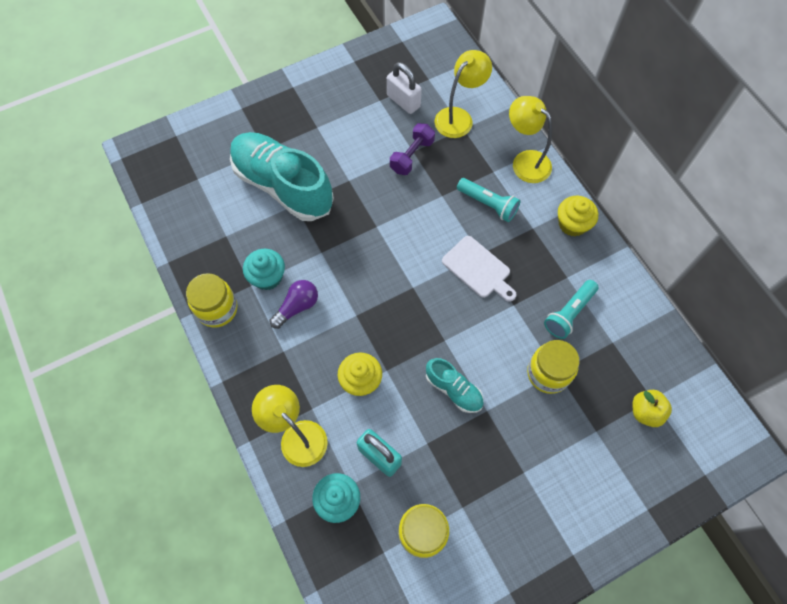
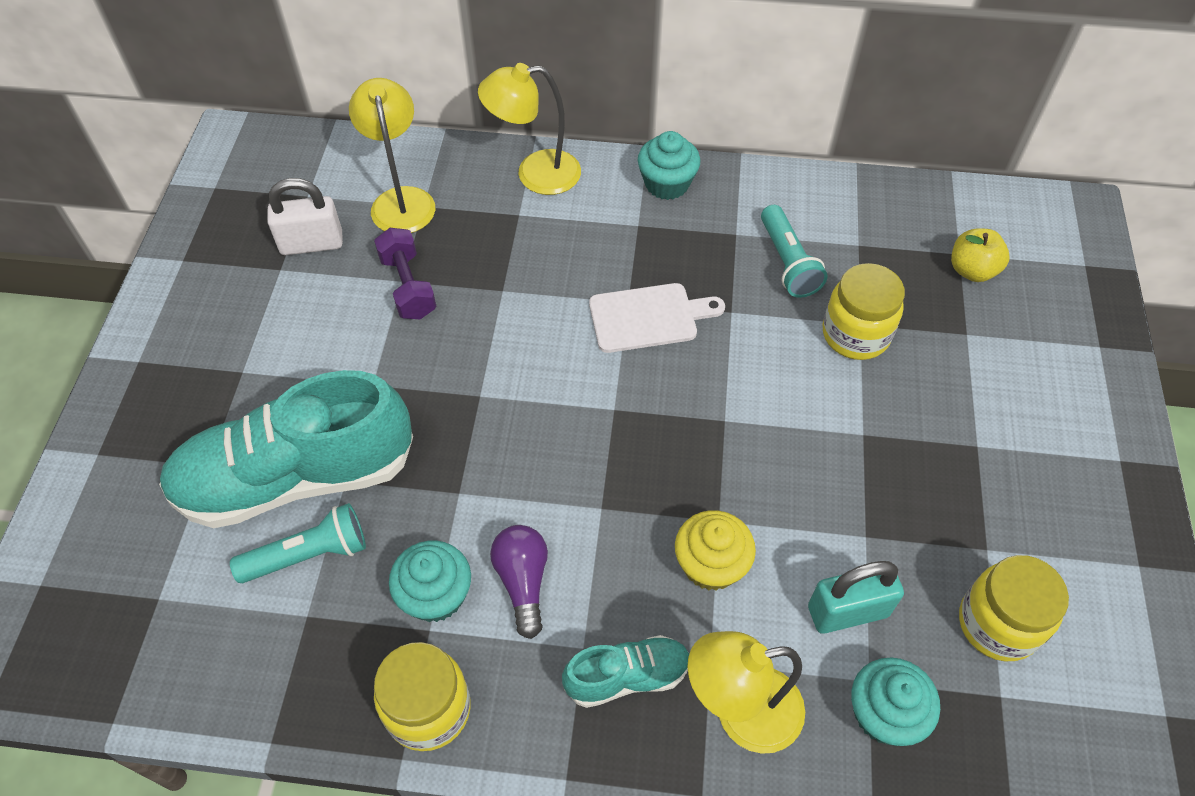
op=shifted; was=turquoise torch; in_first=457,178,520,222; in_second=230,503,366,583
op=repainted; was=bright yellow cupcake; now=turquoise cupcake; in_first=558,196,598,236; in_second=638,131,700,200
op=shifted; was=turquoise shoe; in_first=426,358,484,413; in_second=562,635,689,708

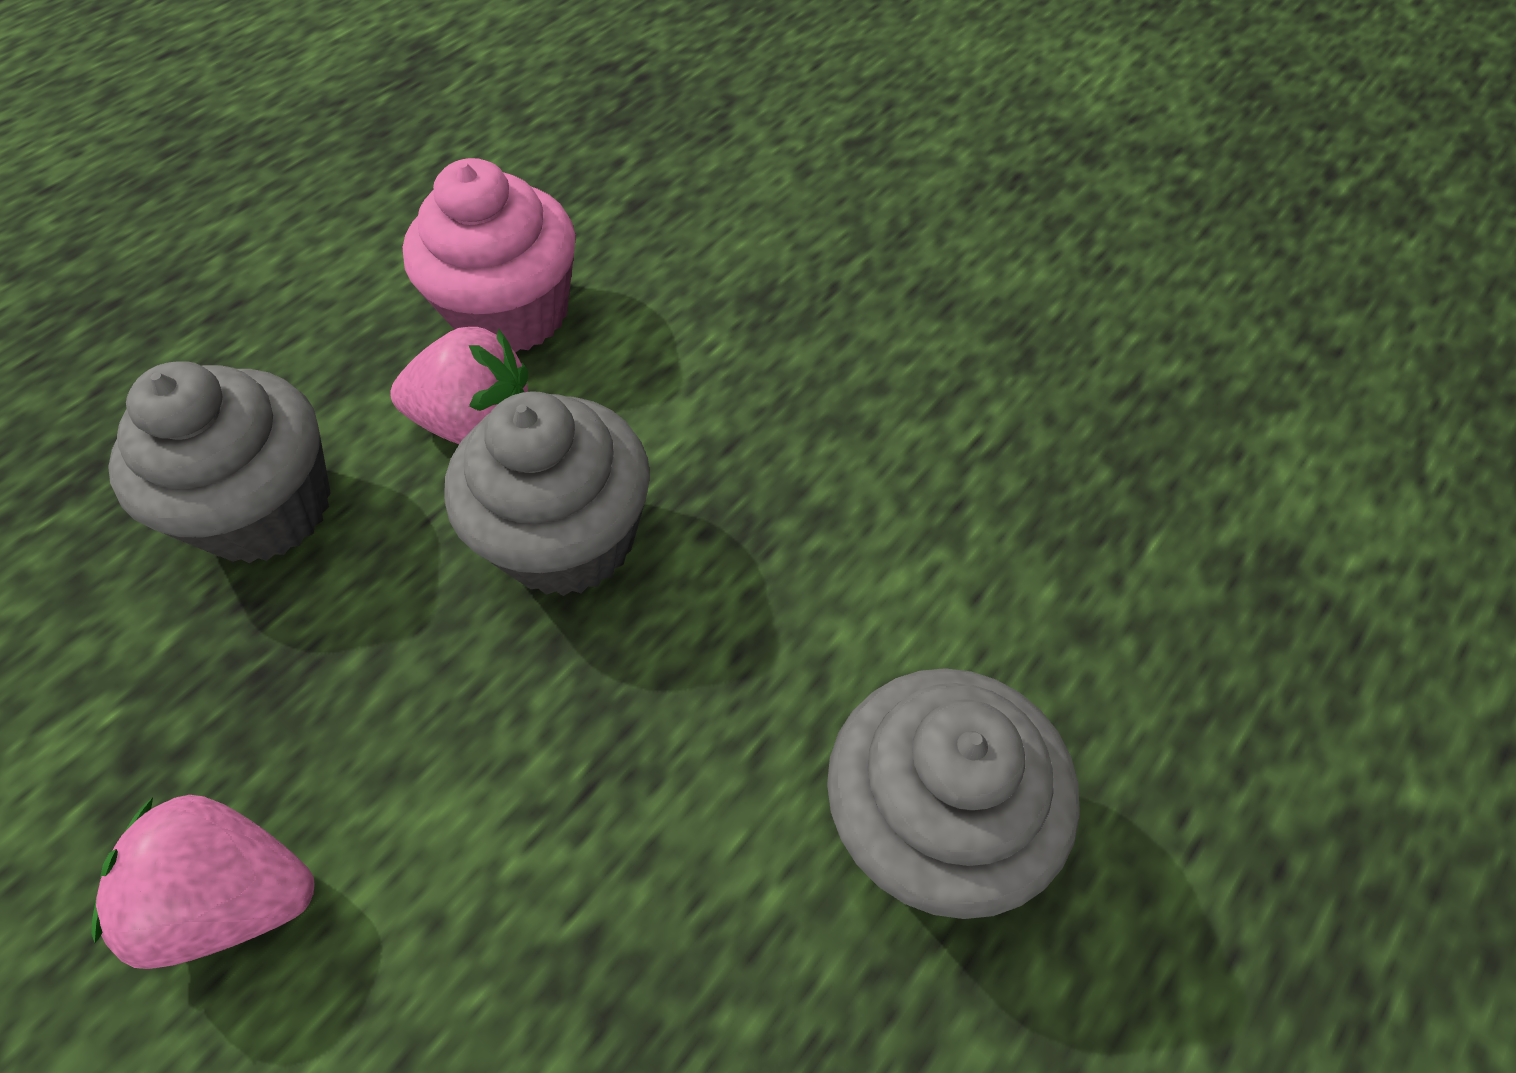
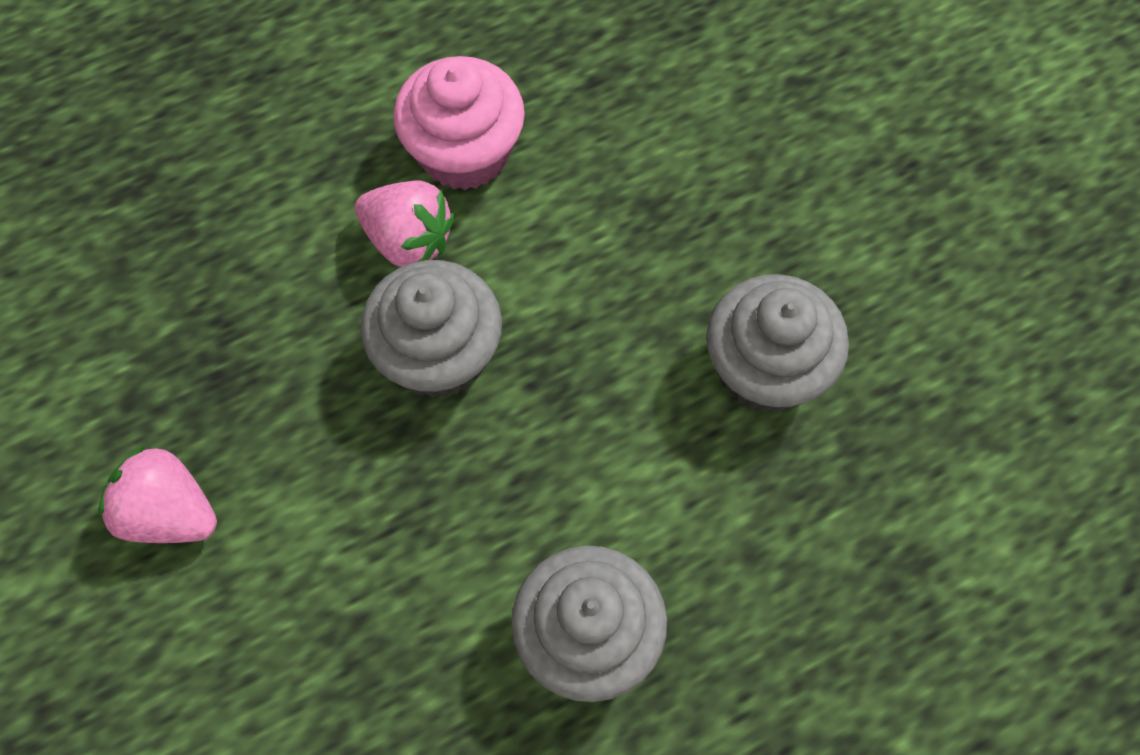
op=shifted; was=gray cupcake; in_first=108,361,331,563; in_second=706,274,849,413

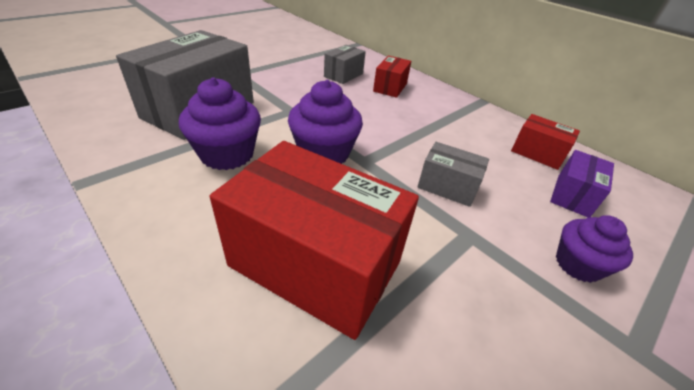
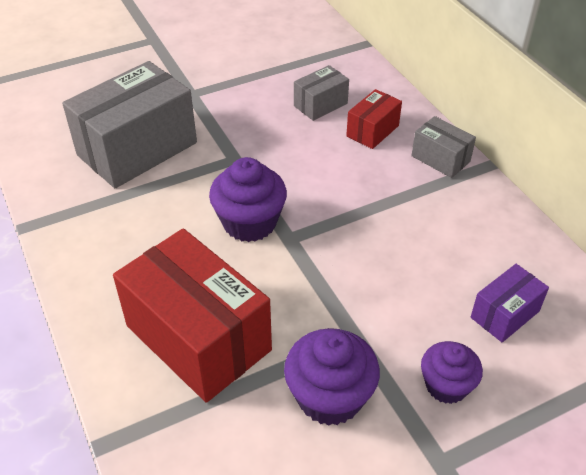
op=shifted; was=purple cupcake; in_first=179,77,261,170; in_second=284,328,380,426
op=gone; was=red package; in_first=511,114,580,170
op=shifted; was=gray package; in_first=417,142,489,207; in_second=411,116,476,178

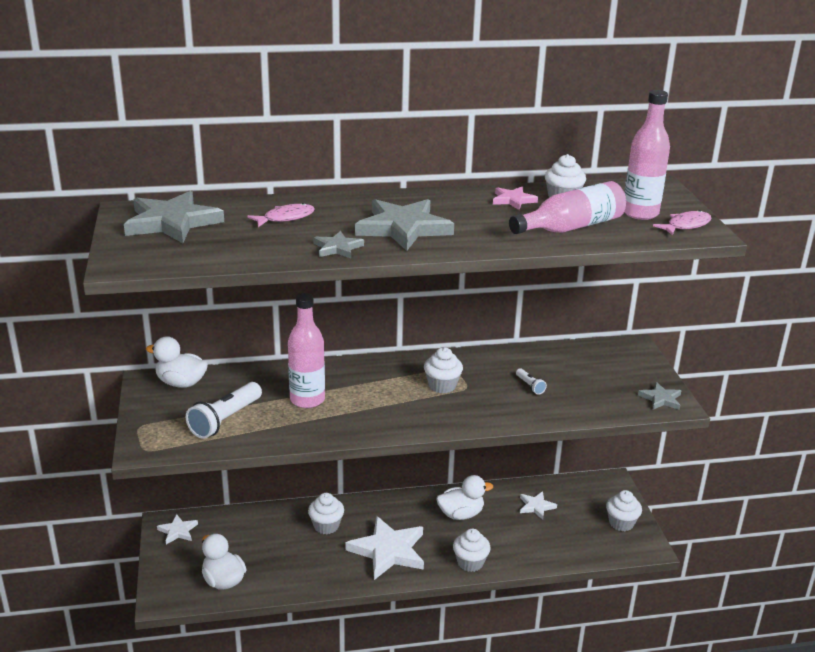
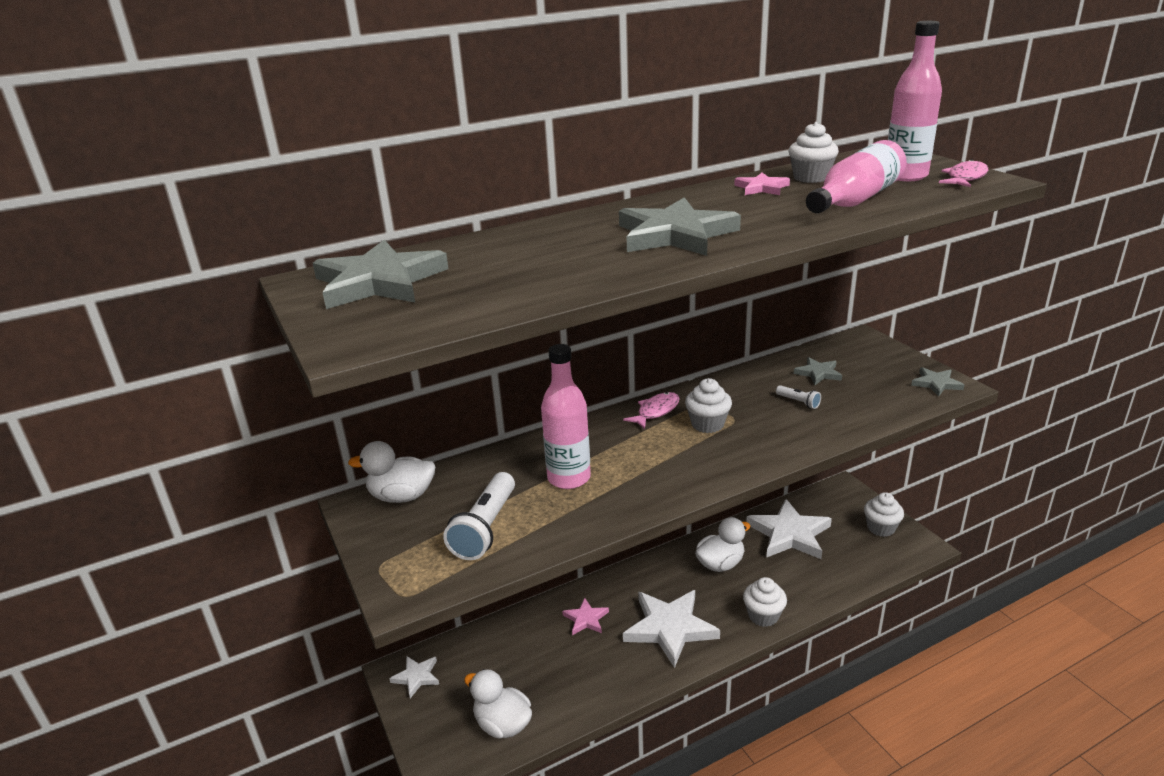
op=shifted; was=rose-pink fish; in_first=247,203,315,227; in_second=623,392,680,429
op=shifted; was=gray five-pointed star; in_first=313,231,364,258; in_second=794,357,842,385
op=scaled; was=white five-pointed star; in_first=520,491,557,520; in_second=746,499,832,559; ratio=2.0
op=swapped; was=white cupcake; now=rose-pink five-pointed star; in_first=308,493,344,534; in_second=562,598,609,635

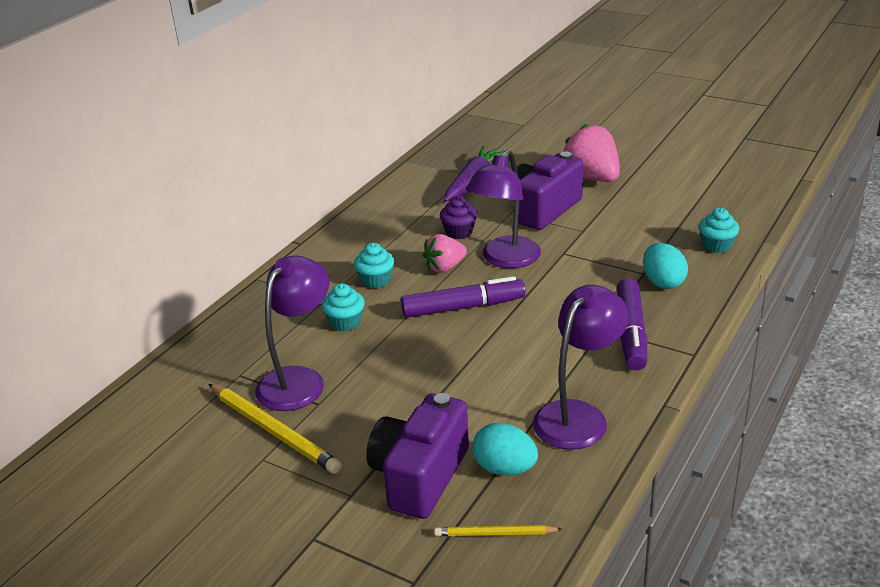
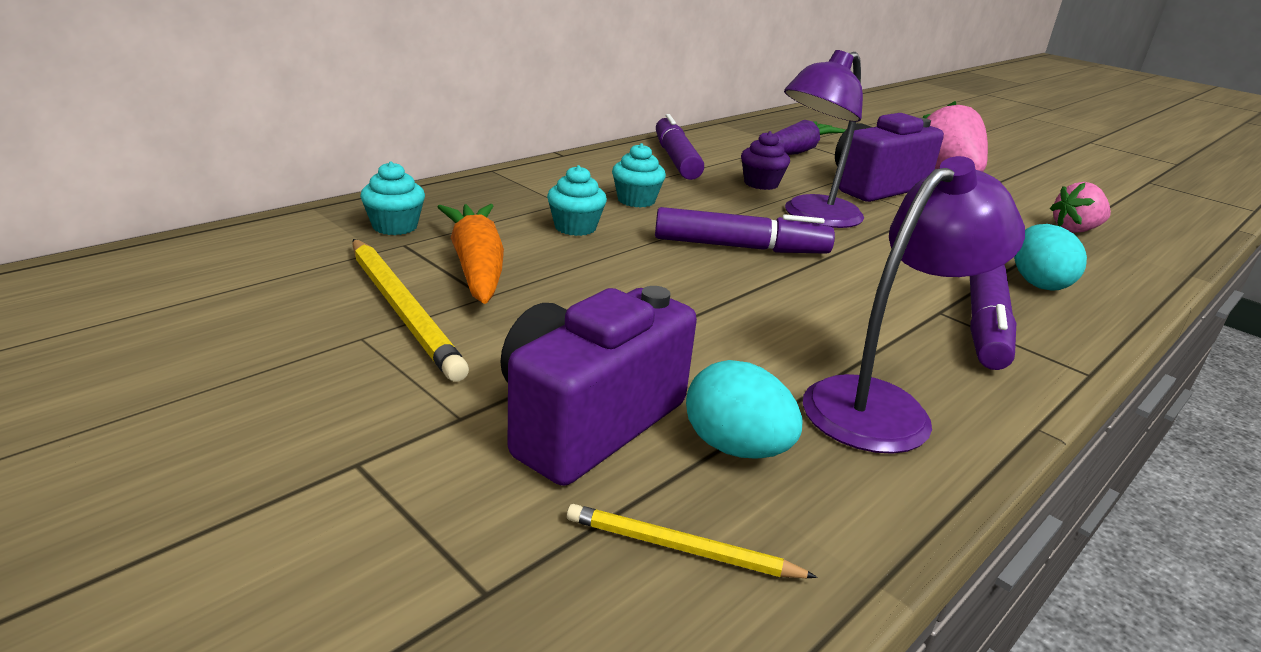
op=shifted; was=turquoise cupcake; in_first=699,208,739,253; in_second=360,161,425,235
op=shifted; was=rose-pink berry; in_first=423,234,467,273; in_second=1050,182,1111,233
op=swapped; was=purple lamp; now=bright orange toy carrot; in_first=255,255,330,411; in_second=438,204,504,304
op=new; now=purple marker pen; in_second=656,114,704,180

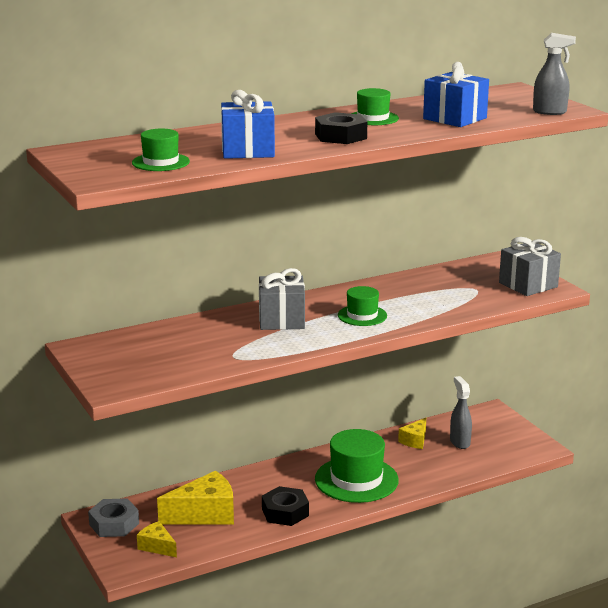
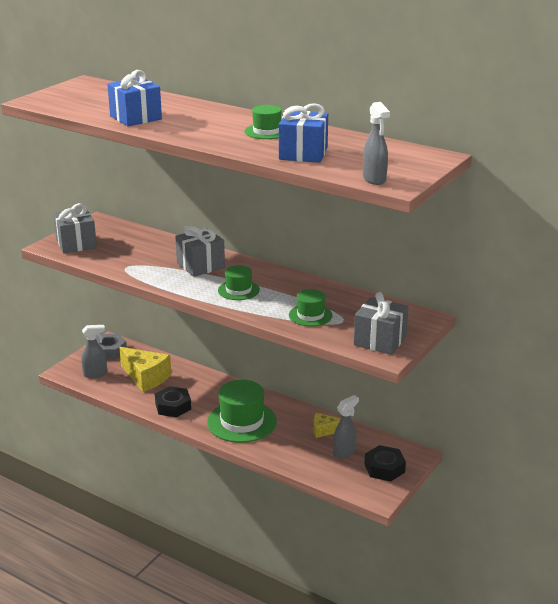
op=shifted; was=jet-black nut; in_first=315,112,367,144; in_second=364,445,406,481
op=shifted; was=leaf-green tall hat; in_first=132,129,190,171; in_second=289,289,333,326
op=swapped; was=bright yellow piece of cheese; now=gray spray cleaner; in_first=137,521,177,558; in_second=81,325,107,378
op=new; now=gray present; in_second=53,203,97,254

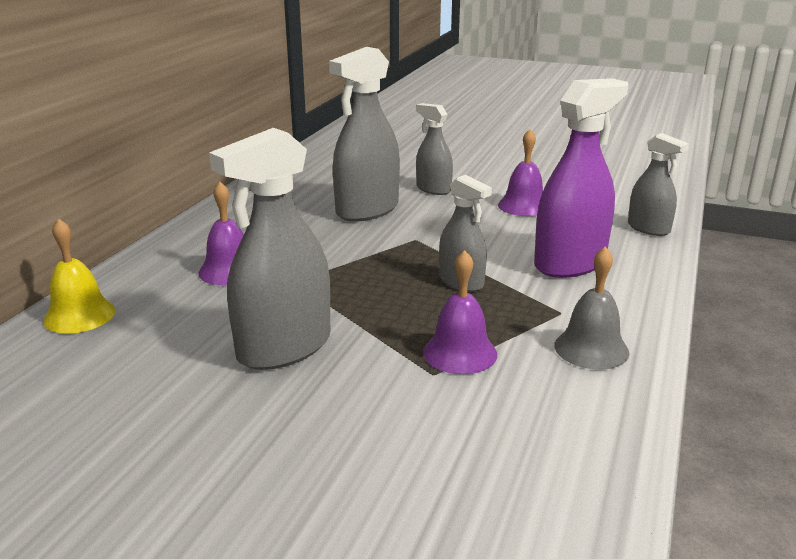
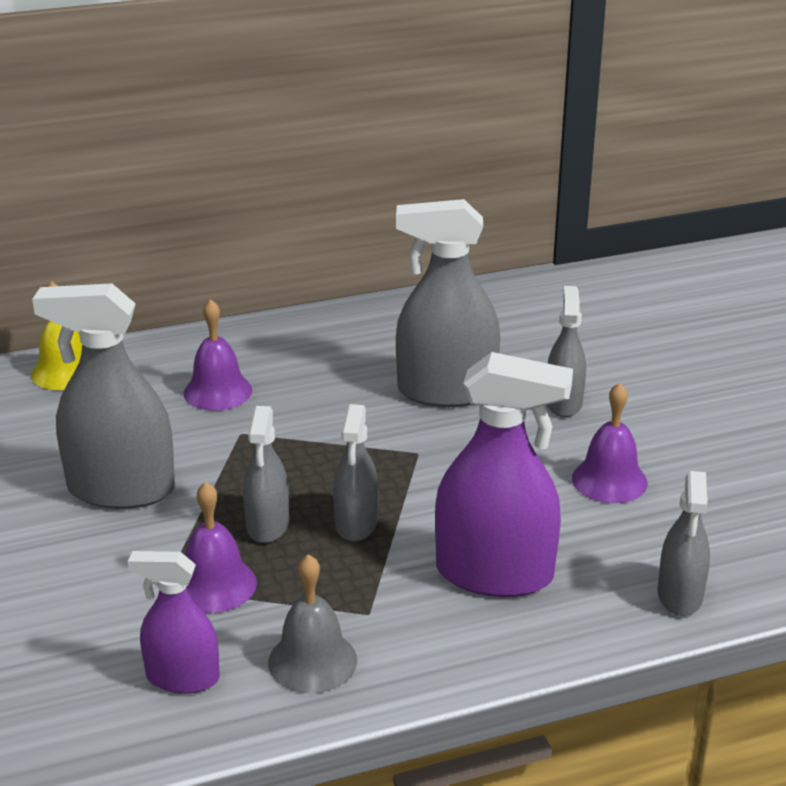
op=new; now=gray spray cleaner; in_second=243,406,289,543
op=new; now=purple spray cleaner; in_second=128,551,220,694

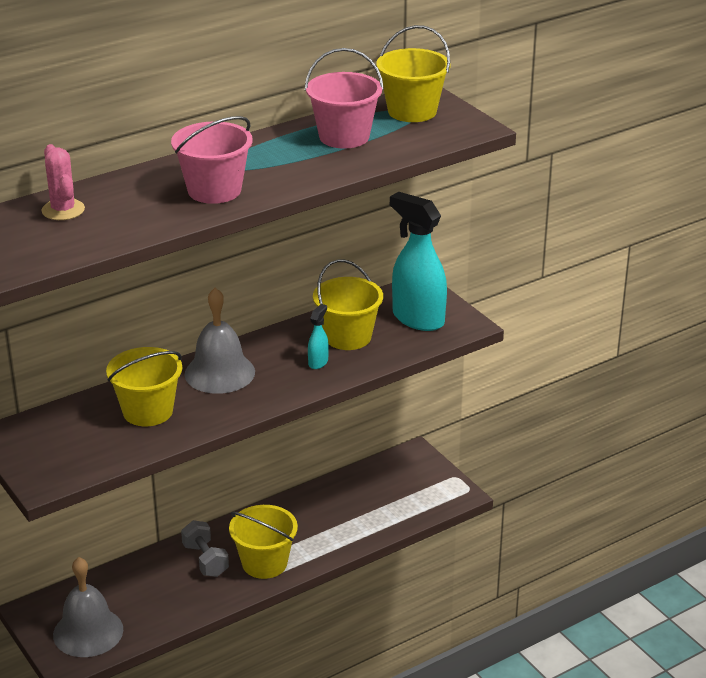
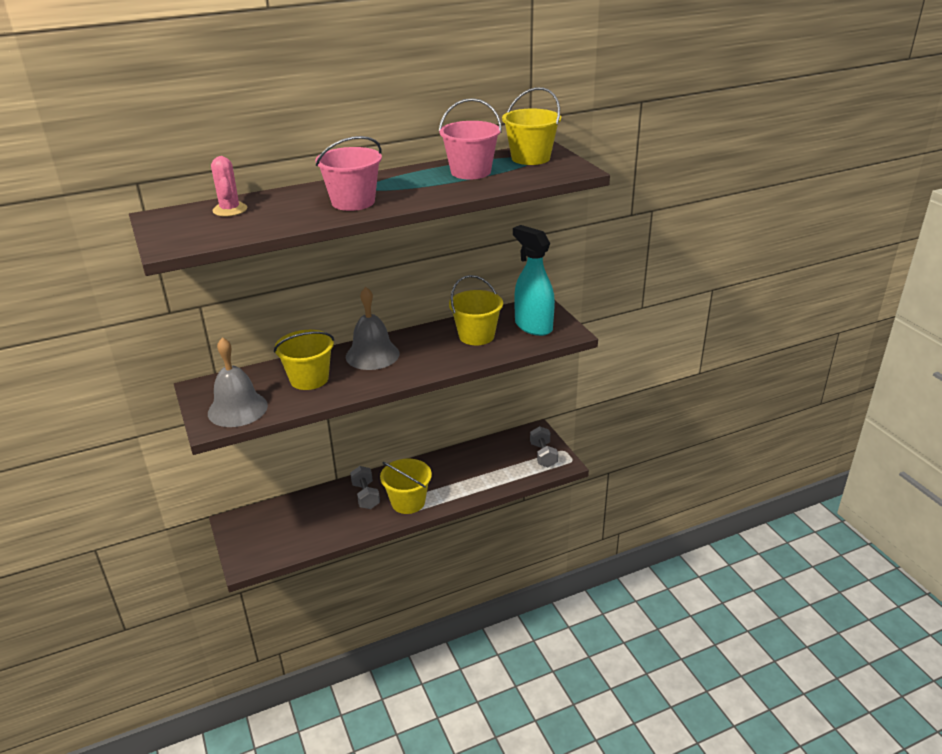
op=gone; was=turquoise spray cleaner; in_first=308,304,329,369
op=shifted; was=gray school bell; in_first=53,557,123,657; in_second=208,337,268,427
op=new; now=gray free weight; in_second=530,426,558,467

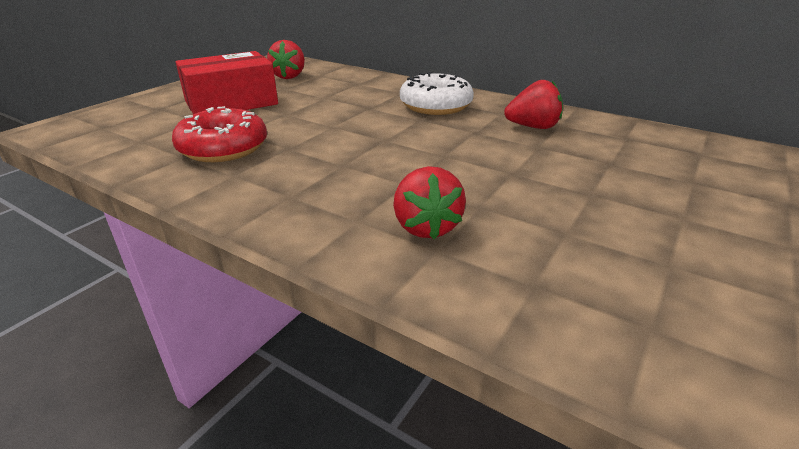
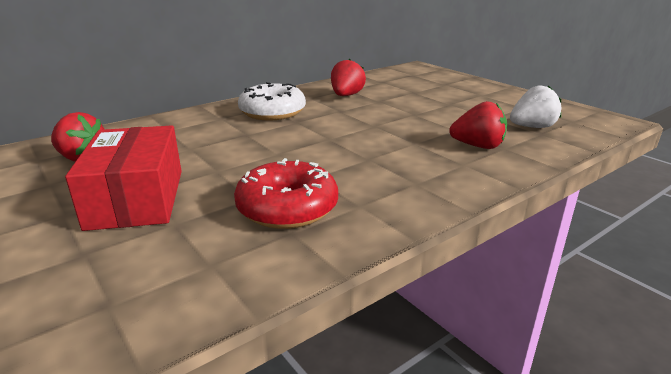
op=new; now=white berry; in_second=510,86,561,128

